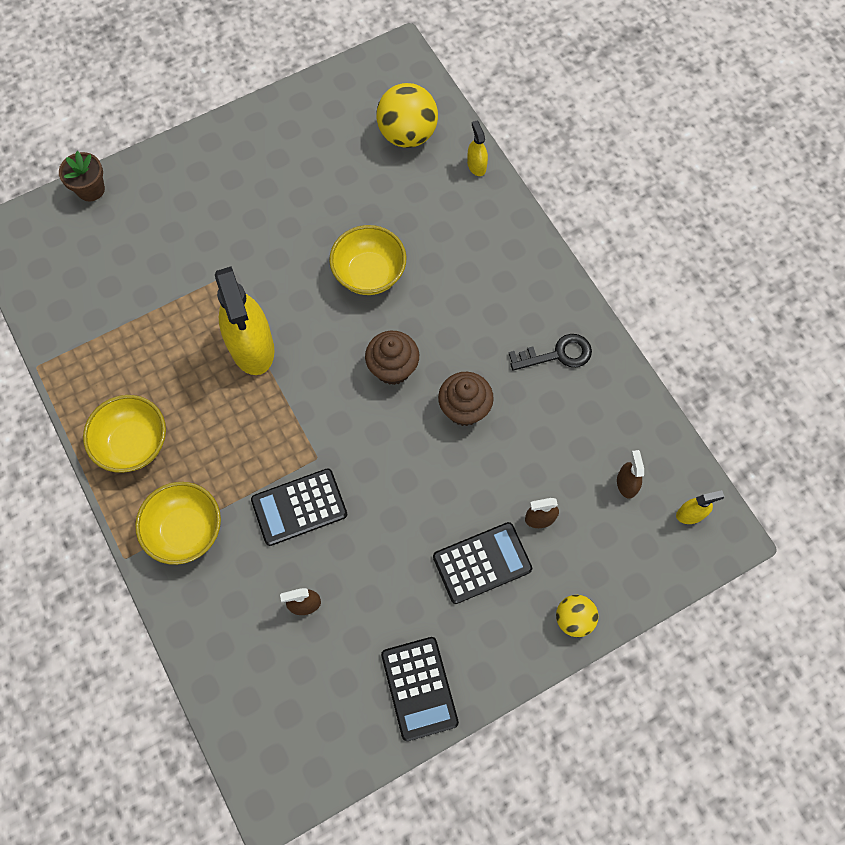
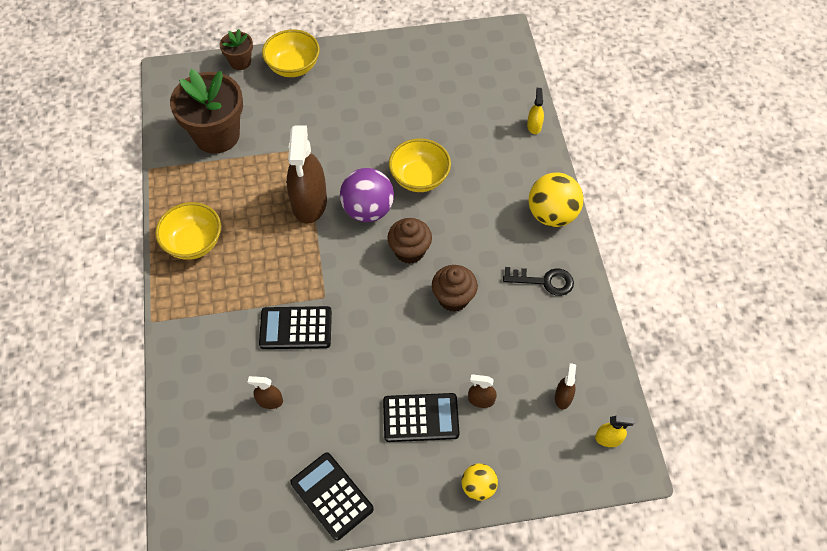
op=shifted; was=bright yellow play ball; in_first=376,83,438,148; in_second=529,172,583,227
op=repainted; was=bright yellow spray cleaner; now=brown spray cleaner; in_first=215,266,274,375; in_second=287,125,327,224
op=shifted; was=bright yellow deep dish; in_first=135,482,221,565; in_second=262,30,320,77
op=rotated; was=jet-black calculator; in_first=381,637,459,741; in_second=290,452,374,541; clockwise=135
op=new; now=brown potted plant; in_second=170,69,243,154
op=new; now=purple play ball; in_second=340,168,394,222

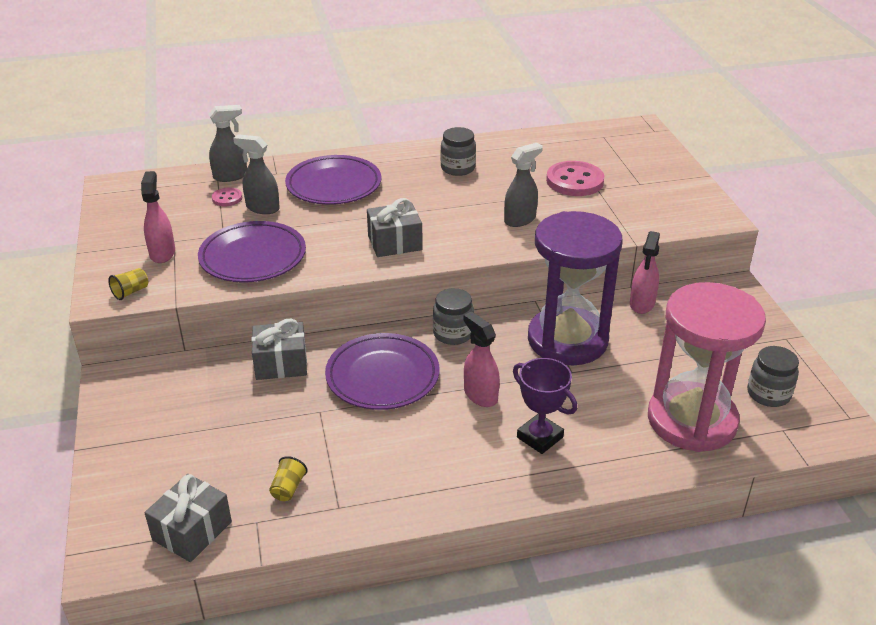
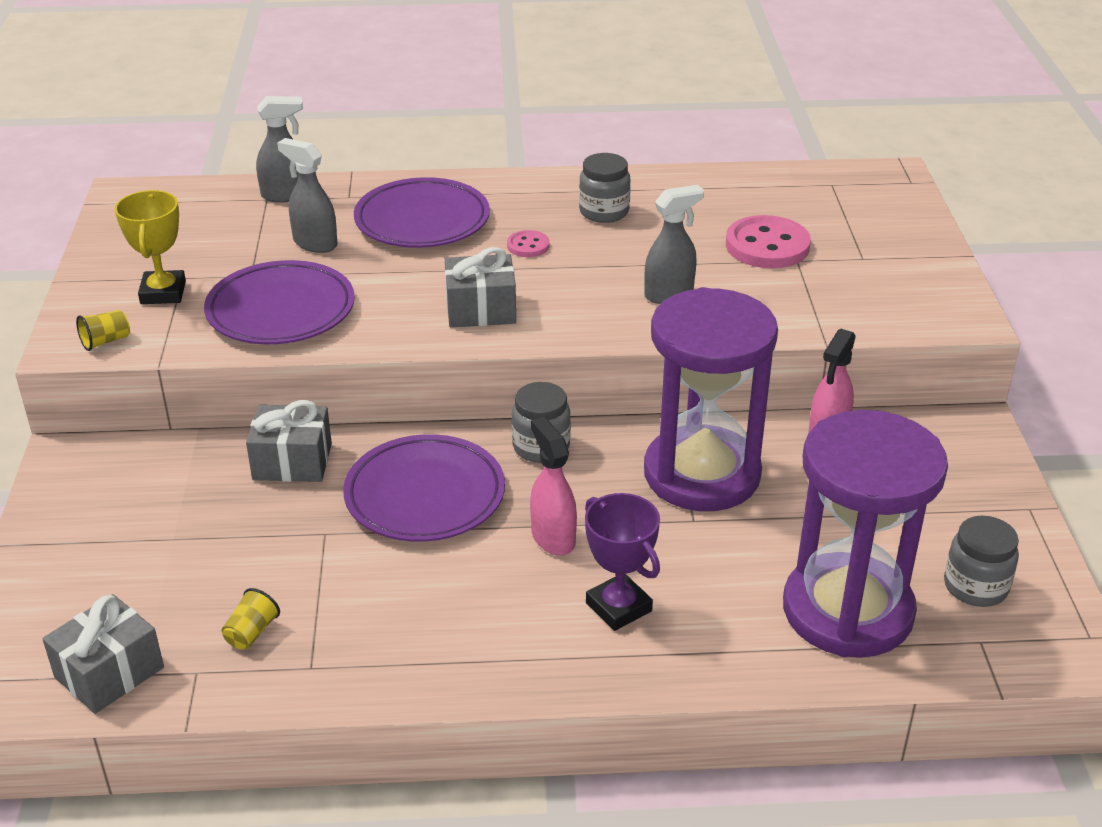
op=swapped; was=rose-pink spray cleaner; now=bright yellow prize cup; in_first=141,171,175,263; in_second=115,190,186,304
op=shifted; was=rose-pink sewing button; in_first=212,187,242,206; in_second=507,230,550,257
op=repainted; was=rose-pink sand timer; now=purple sand timer; in_first=648,282,766,452; in_second=783,410,948,658

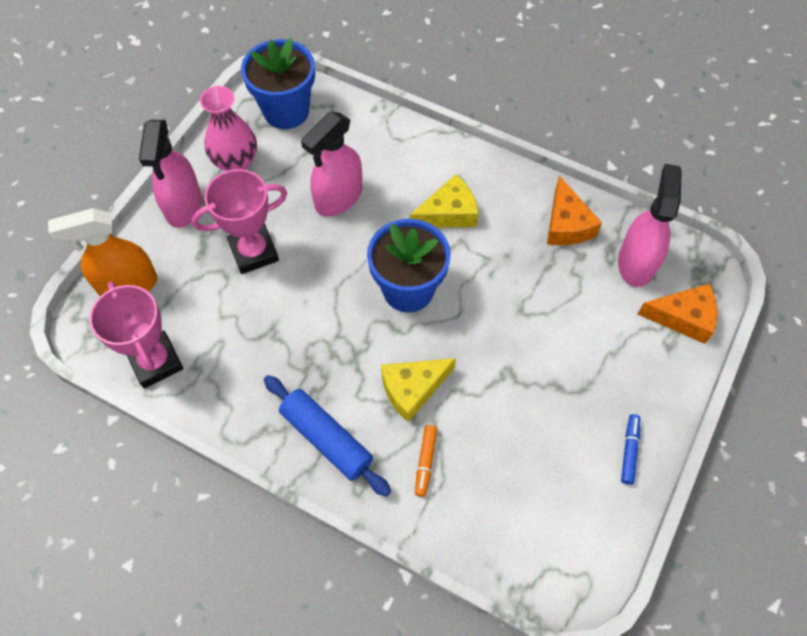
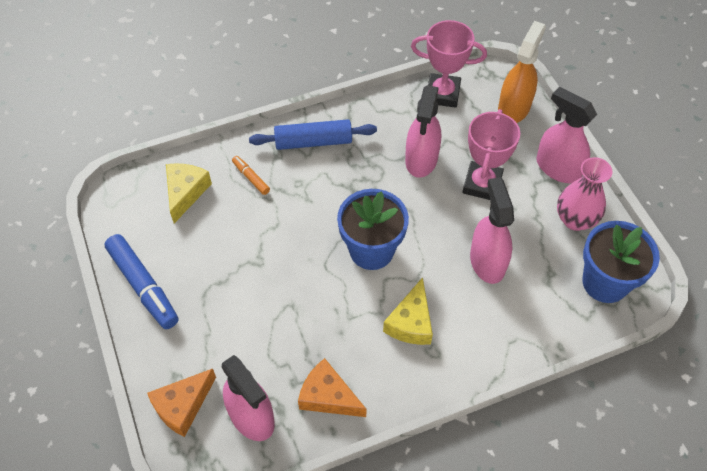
op=shifted; was=bright yellow piece of cheese; in_first=381,358,456,422; in_second=166,163,212,223
op=scaled; was=cobalt marker pen; in_first=621,414,640,485; in_second=105,234,179,329; ratio=2.03
op=new; now=rose-pink spray cleaner; in_second=405,85,441,178

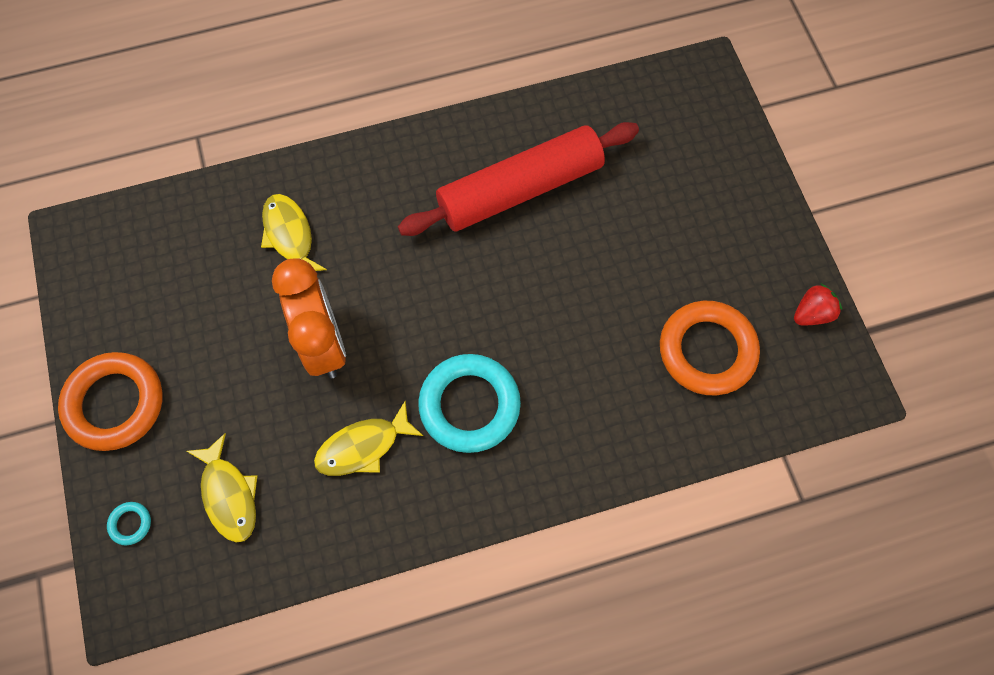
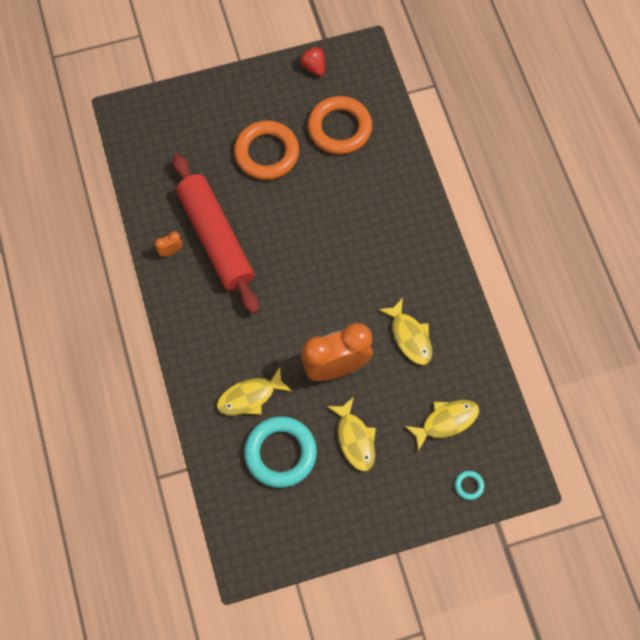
op=shifted; was=bright orange hoop; in_first=58,352,163,451; in_second=234,120,299,180
op=shifted; was=turquoise hoop; in_first=418,354,521,453; in_second=244,416,317,488
op=new; now=bright orange bedside clock; in_second=155,232,183,257
op=new; now=bright yellow fish; in_second=327,397,376,471

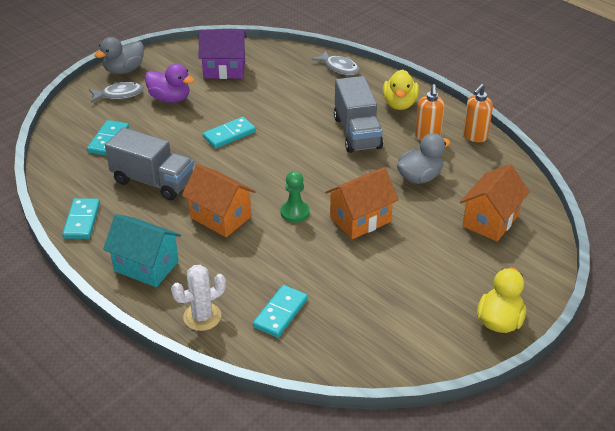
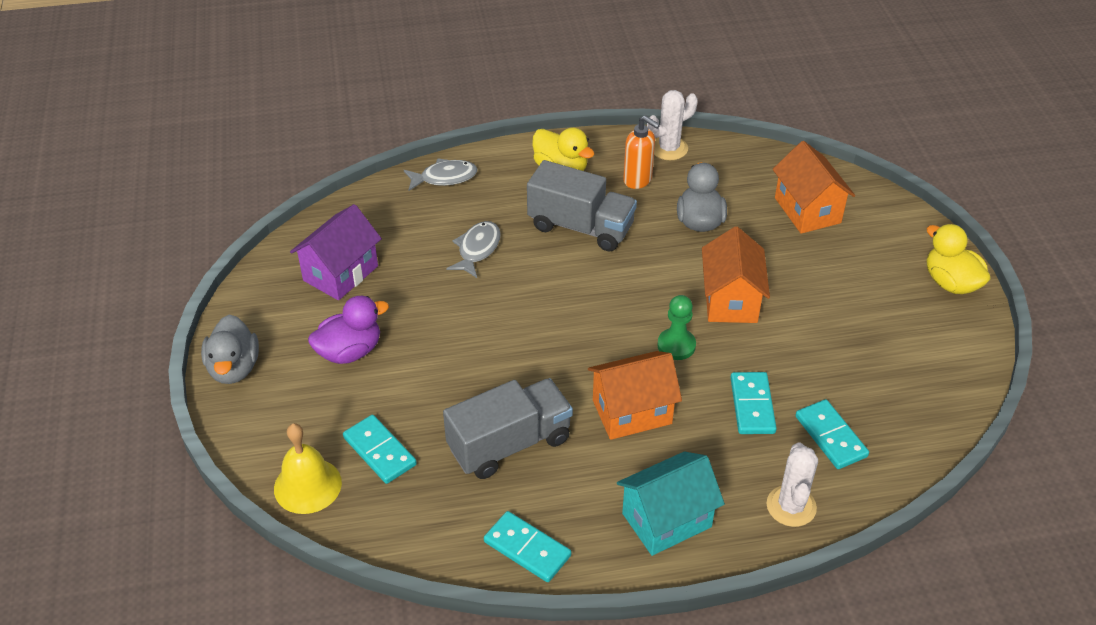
op=shifted; was=gray fish; in_first=89,81,144,103; in_second=446,221,501,278
op=swapped; was=bright orange pump bottle; now=white cactus; in_first=463,84,493,142; in_second=647,90,698,160
op=shifted; was=turquoise domino tile; in_first=203,117,256,149; in_second=730,372,777,434
op=new; now=bright yellow school bell; in_second=274,423,342,514

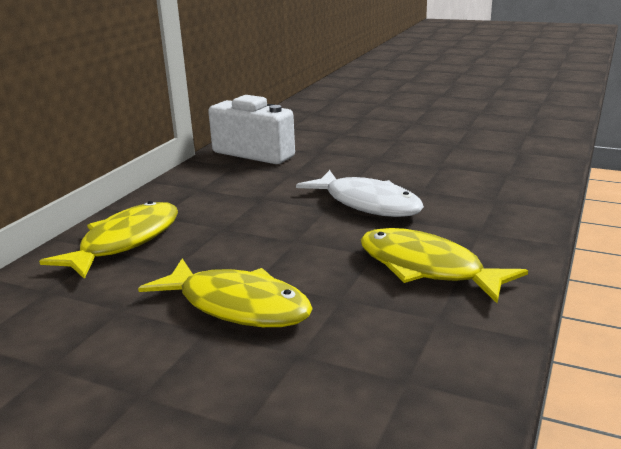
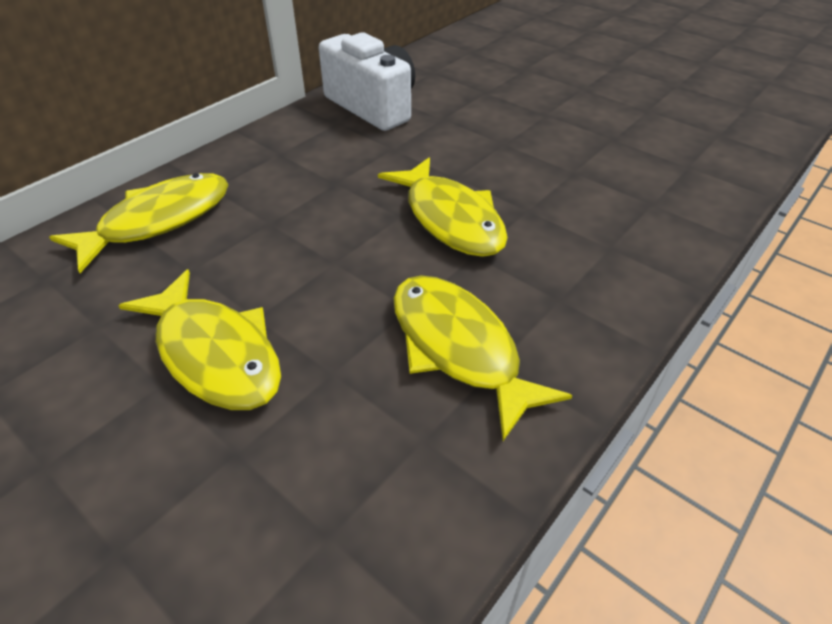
op=repainted; was=white fish; now=bright yellow fish; in_first=296,170,424,217; in_second=378,157,508,257

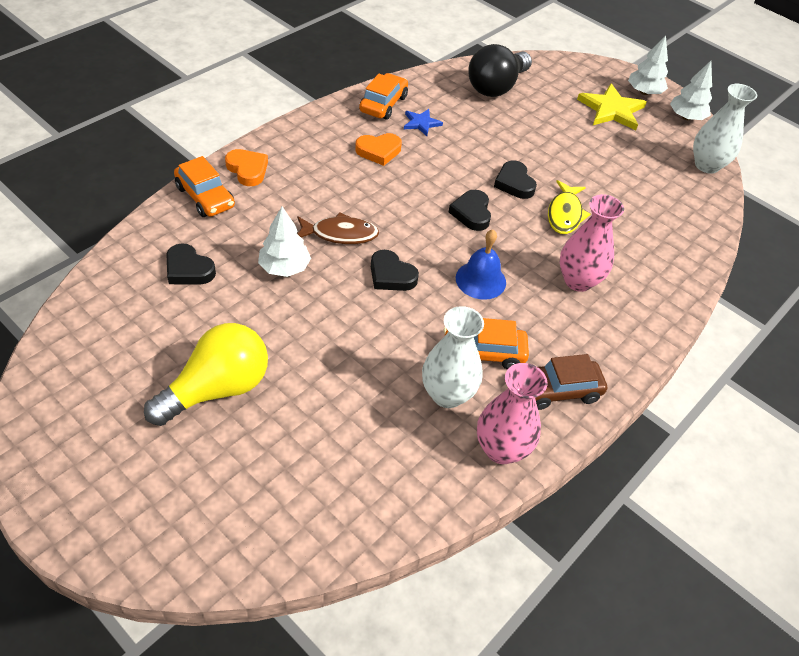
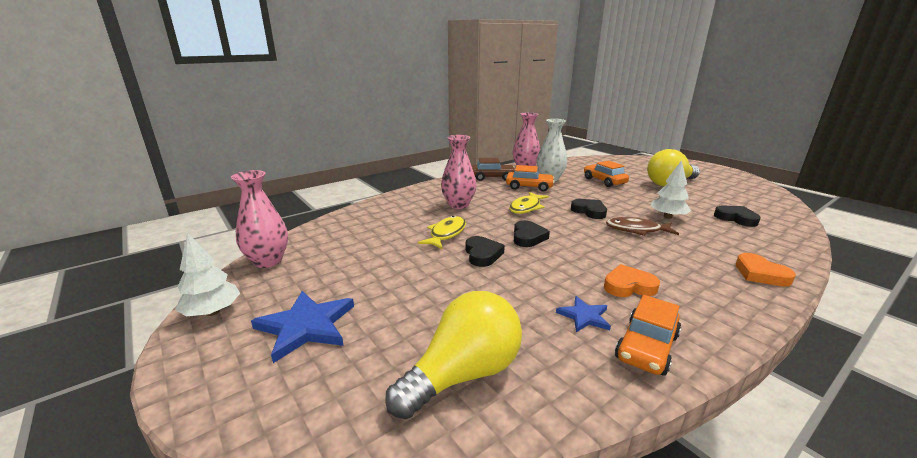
op=gone; was=white tree; in_first=628,35,668,95
op=repainted; was=jet-black light bulb; now=bright yellow light bulb; in_first=468,44,532,97; in_second=385,291,522,419
op=repainted; was=bright yellow five-pointed star; now=cobalt five-pointed star; in_first=577,84,647,130; in_second=251,291,354,363
op=repainted; was=white tall vase; now=rose-pink tall vase; in_first=693,84,757,174; in_second=231,170,288,268
op=shifted; was=bright orange toy car; in_first=174,156,235,217; in_second=584,161,629,187
op=swapped; was=cobalt school bell; now=bright yellow fish; in_first=456,230,506,300; in_second=509,192,549,214

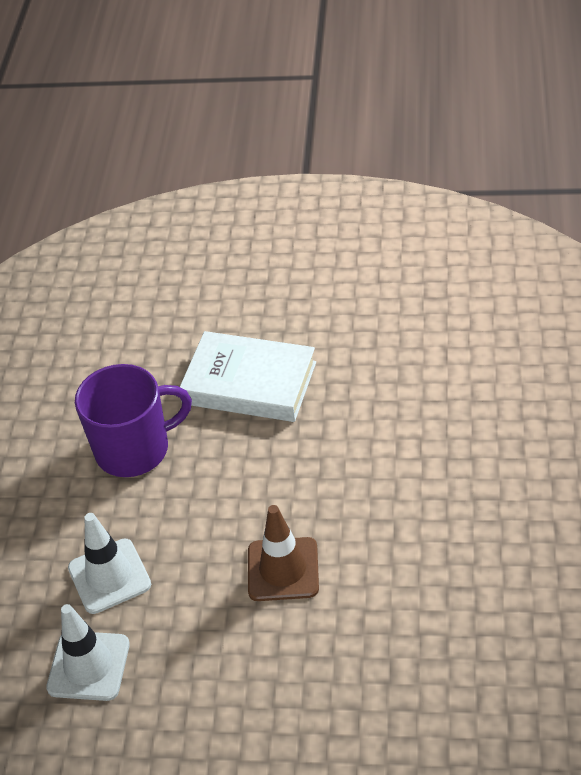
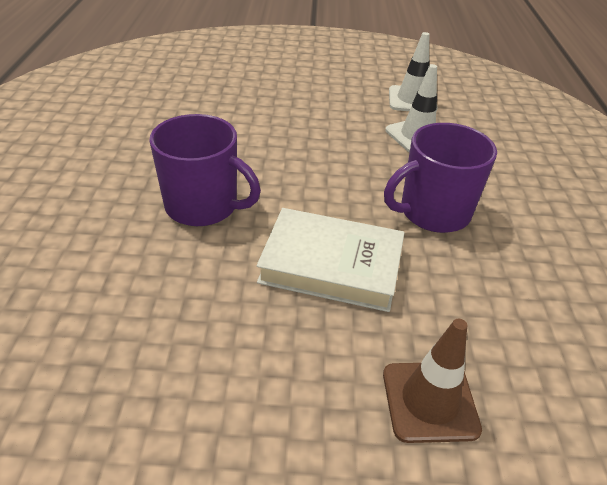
op=shifted; was=brown safety cone; in_first=248,505,319,601; in_second=383,318,482,443
op=new; now=purple mug; in_second=149,114,261,226

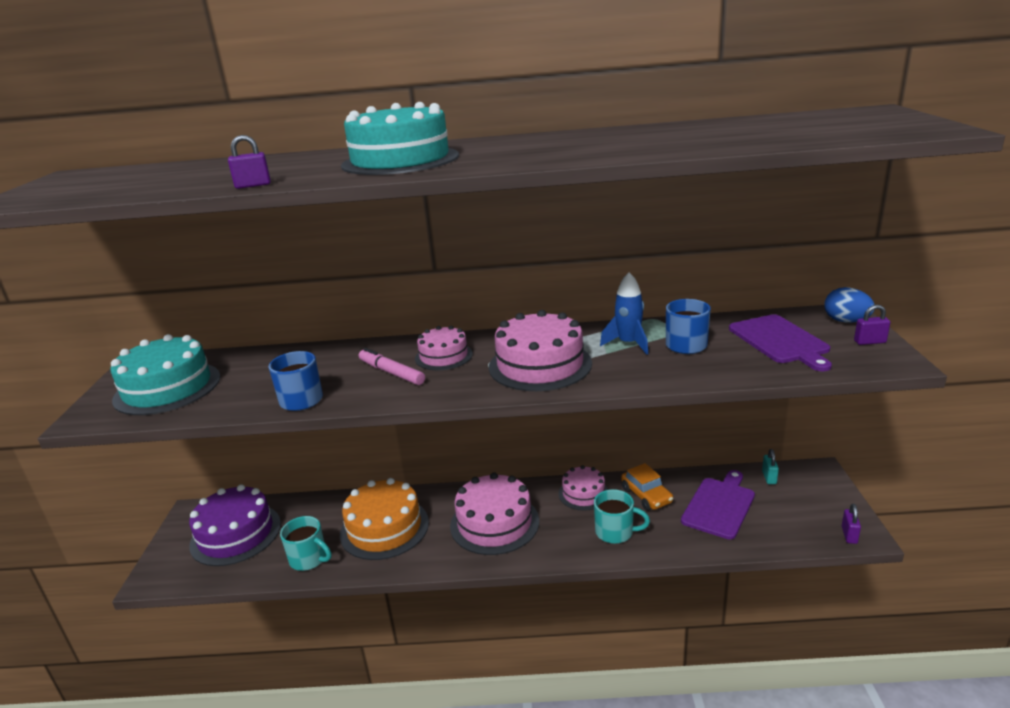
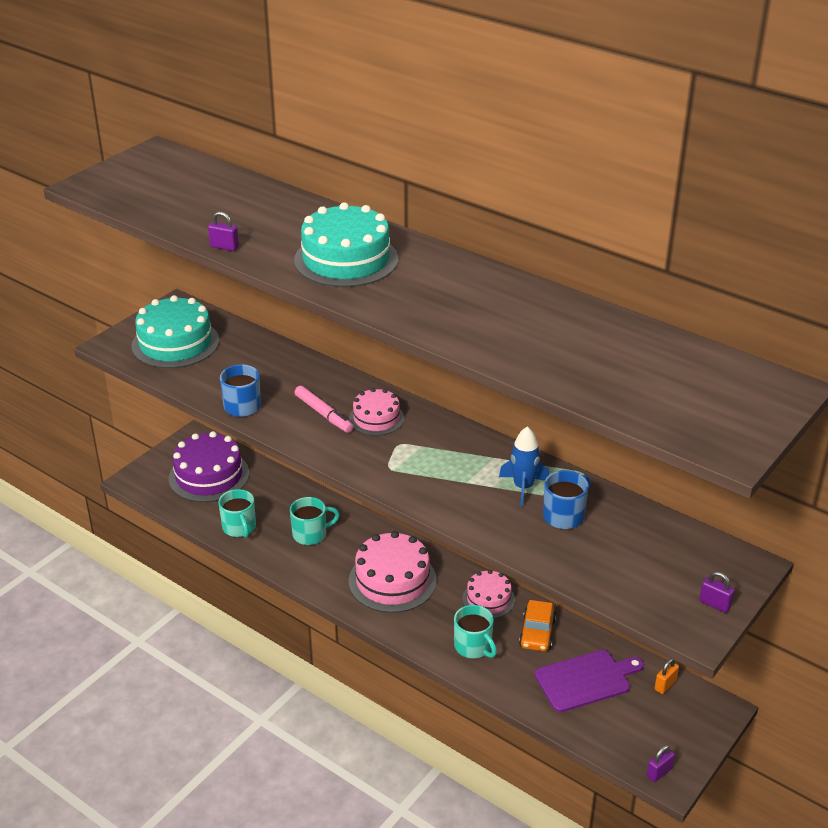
op=gone; was=cobalt egg; in_first=824,287,875,323
op=gone; was=rose-pink cake; in_first=489,310,592,391
op=gone; was=purple chopping board; in_first=729,314,832,371
op=rotated; was=rose-pink marker pen; in_first=359,348,425,385; in_second=295,386,353,433; clockwise=150
op=repainted; was=turquoise padlock; now=bright orange padlock; in_first=762,449,779,484; in_second=655,658,679,694
op=swapped; was=bright orange cake; now=turquoise mug; in_first=340,478,429,560; in_second=290,497,340,545

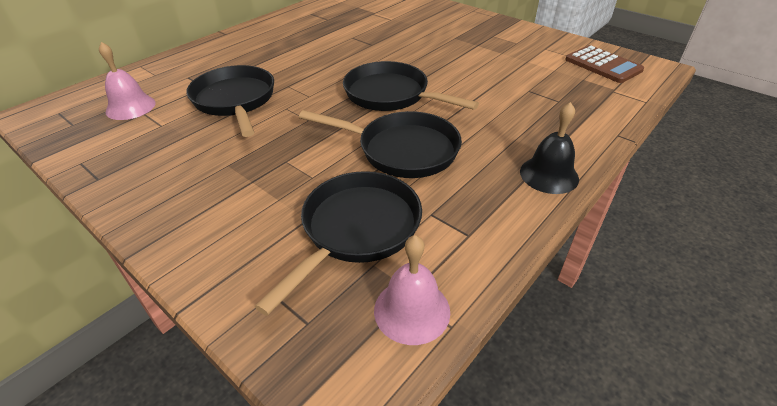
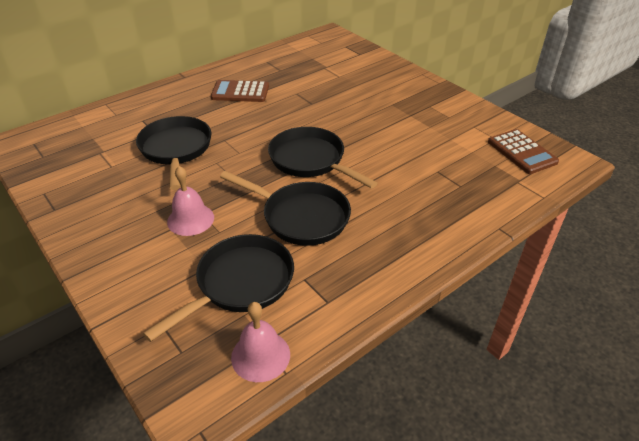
op=shifted; was=rose-pink school bell; in_first=99,42,156,120; in_second=167,166,214,236
op=gone; was=jet-black school bell; in_first=520,102,579,194
op=new; now=brown calculator; in_second=211,80,269,102

